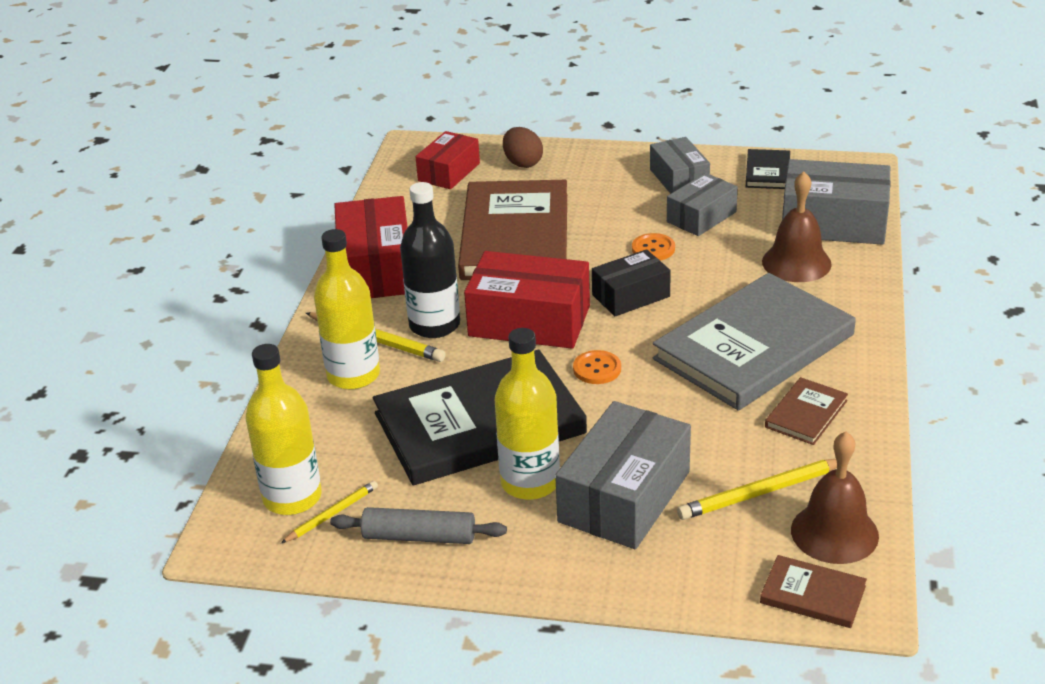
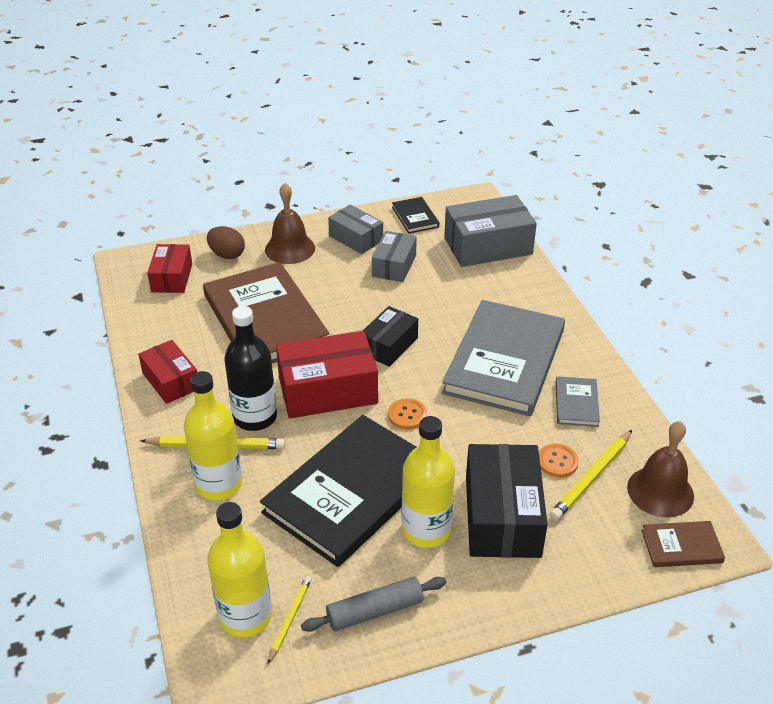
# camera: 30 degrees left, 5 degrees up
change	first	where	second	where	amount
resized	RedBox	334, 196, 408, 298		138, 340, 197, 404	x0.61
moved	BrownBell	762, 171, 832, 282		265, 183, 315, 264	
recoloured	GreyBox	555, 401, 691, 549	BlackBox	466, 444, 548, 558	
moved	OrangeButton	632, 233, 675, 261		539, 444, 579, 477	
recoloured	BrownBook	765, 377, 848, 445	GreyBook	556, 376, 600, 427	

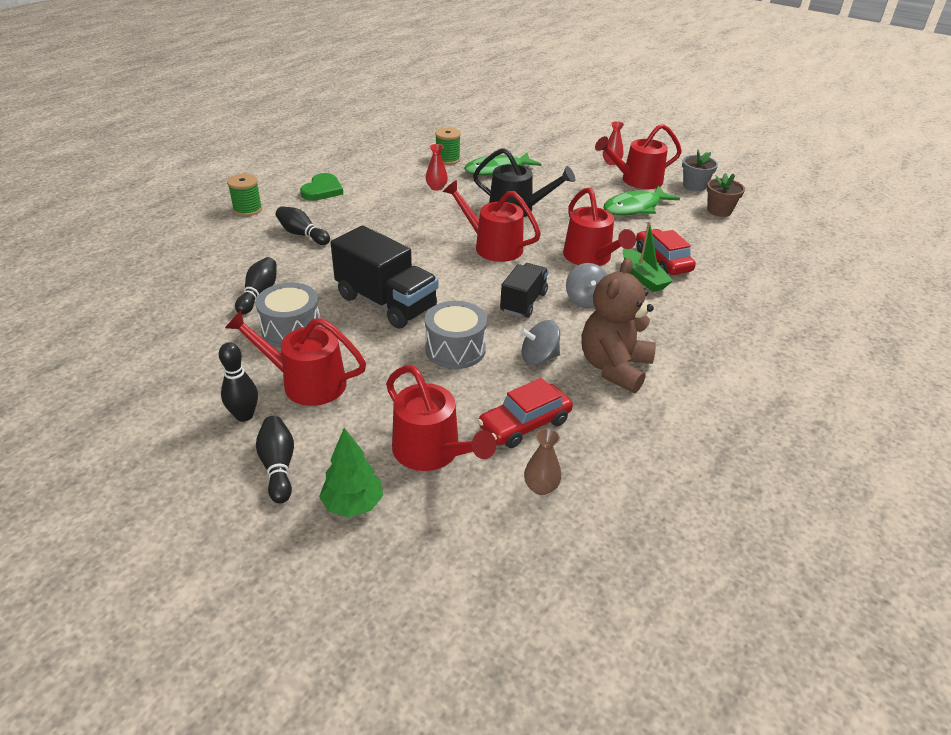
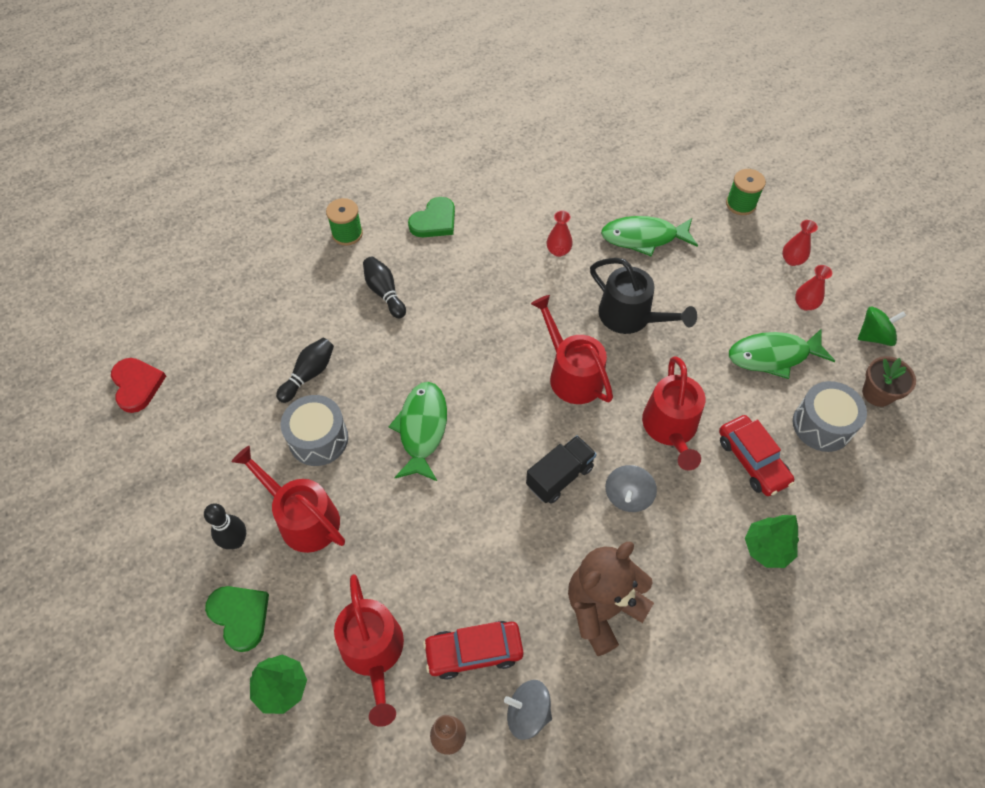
# camera: 25 degrees right, 20 degrees up
change	first	where	second	where	amount
added			RedHeart	111, 358, 166, 413	
replaced	BlackBowlingPin	256, 416, 294, 504	GreenHeart	205, 586, 269, 652	
replaced	BlackTruck	331, 225, 438, 329	GreenFish	389, 382, 447, 481	
moved	GreySpinningTop	520, 320, 560, 365		504, 680, 552, 740	
turned	RedCar	636, 229, 696, 275		719, 415, 795, 496	150 degrees clockwise
moved	GreenSpool	435, 127, 461, 165		726, 169, 766, 215	
added			GreenTree	745, 515, 799, 568	
moved	GreyDrum	425, 301, 487, 369		793, 381, 867, 452	
replaced	RedWateringCan	595, 124, 682, 189	RedVase	795, 265, 832, 311	
replaced	GreyFlowerPot	682, 149, 718, 191	GreenSpinningTop	858, 307, 906, 346	
removed	GreenBoat	623, 221, 673, 292			

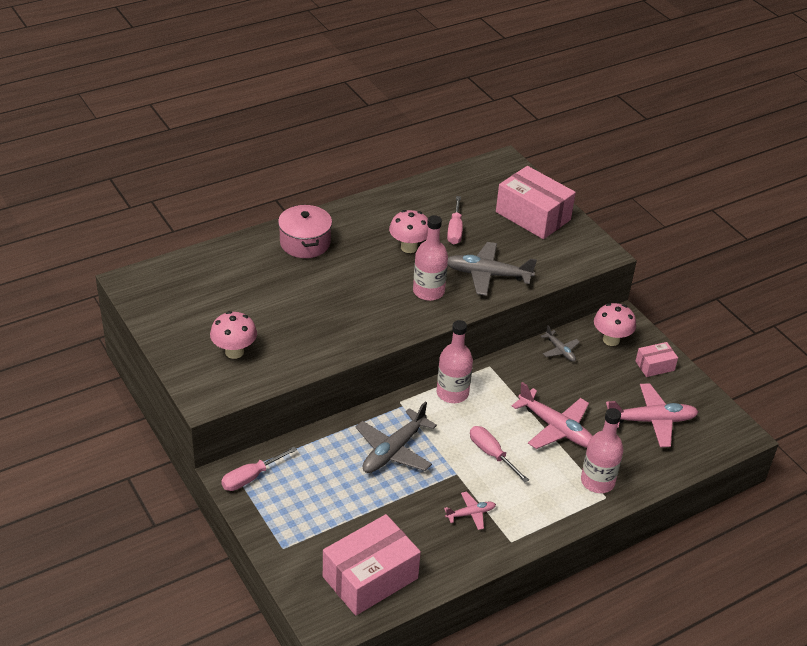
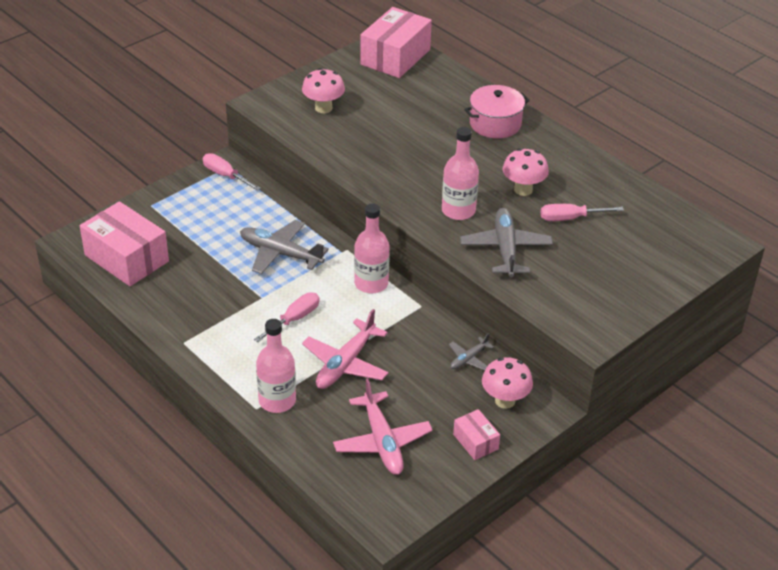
# camera: 80 degrees right, 0 degrees up
change	first	where	second	where	amount
moved	PinkBox	496, 166, 576, 239		360, 7, 432, 78	
removed	PinkPlane	444, 491, 496, 530			

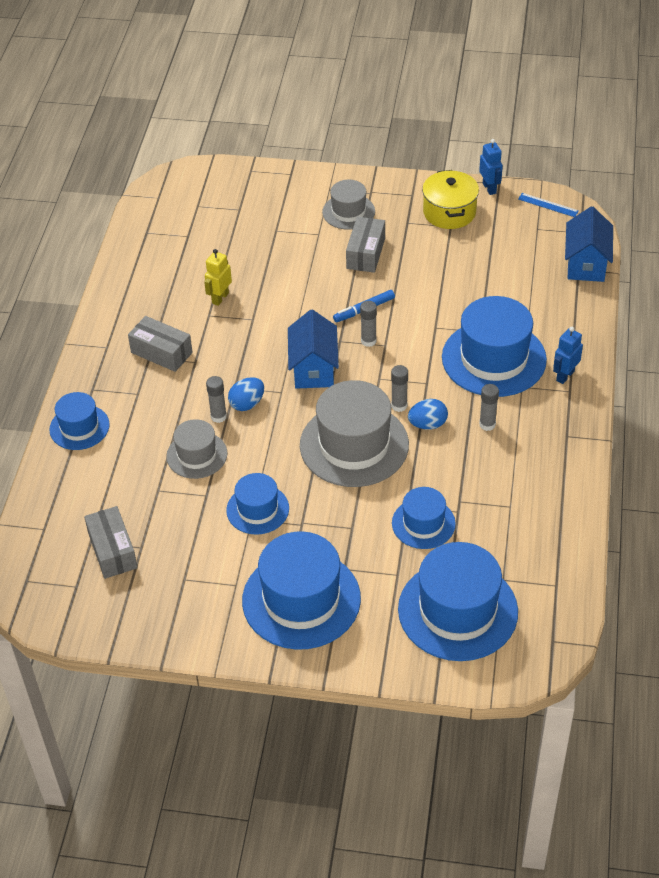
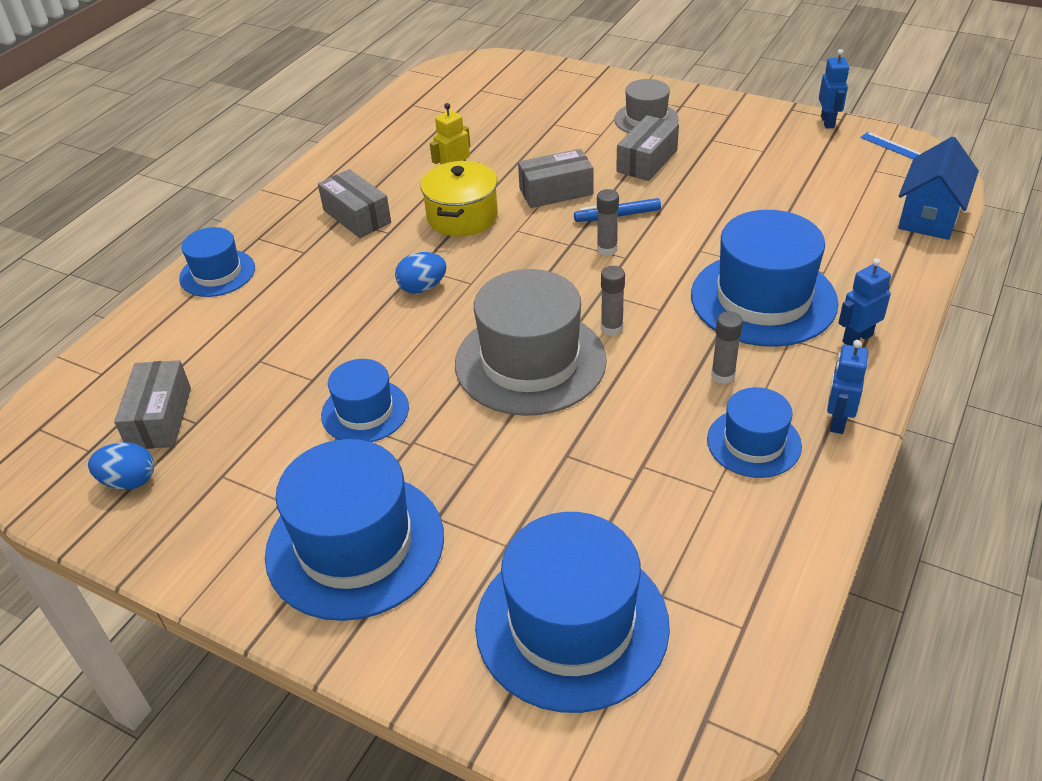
# camera: 20 degrees right, 5 degrees down
change	first	where	second	where	amount
moved	BlueEgg	408, 399, 448, 430		88, 442, 154, 490	
moved	YellowPot	422, 170, 479, 229		420, 161, 498, 237	
added			GreyBox	518, 149, 593, 208	
moved	BlueHat	392, 487, 456, 549		707, 387, 802, 478	
added			BlueRobot	827, 340, 868, 434	
removed	GreyHat	166, 419, 228, 479			
removed	GreyGlueStick	206, 376, 227, 423			
removed	BlueHouse	288, 309, 339, 389			

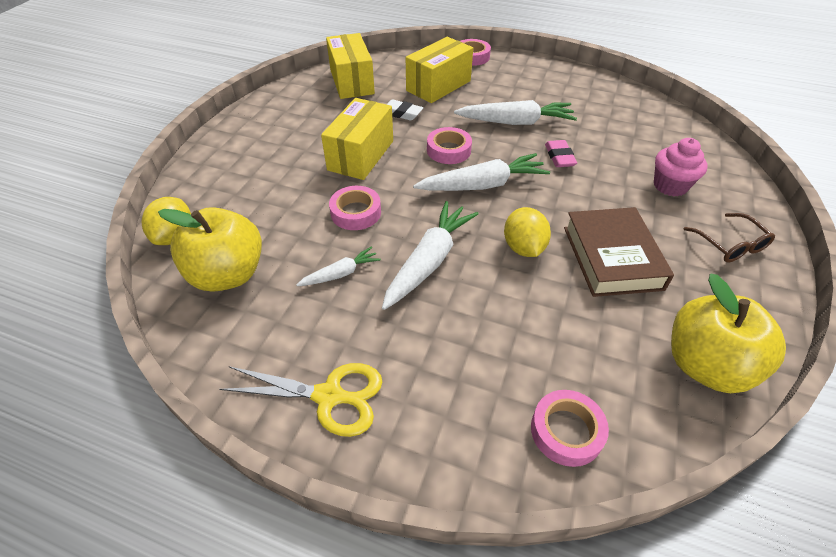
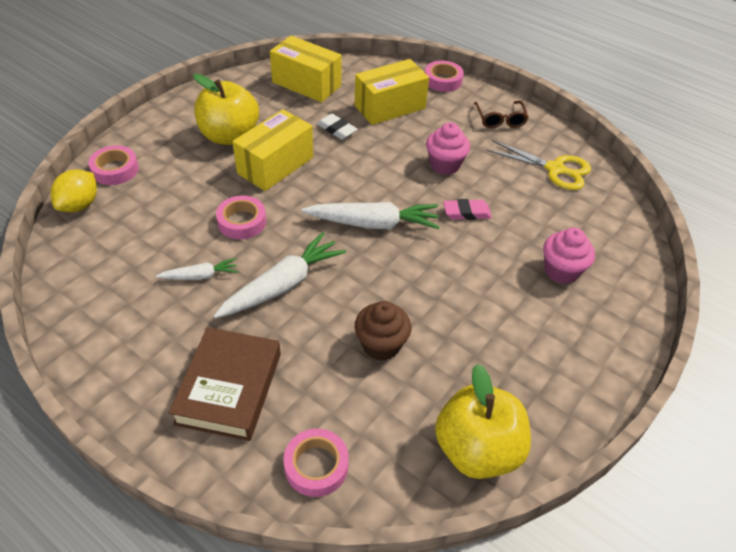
# camera: 15 degrees right, 0 degrees up
change	first	where	second	where	amount
moved	PinkTape	427, 127, 472, 164		88, 145, 139, 185	
moved	BrownBook	564, 207, 674, 297		169, 327, 281, 441	
moved	YellowApple	158, 207, 262, 291		193, 74, 259, 145	
turned	YellowBox	326, 33, 375, 99		270, 36, 342, 102	60 degrees counterclockwise
added			BrownCupcake	355, 301, 411, 361	
replaced	WhiteCarrot	454, 100, 577, 125	PinkCupcake	426, 122, 470, 175	
turned	PinkEraser	545, 140, 577, 167		443, 199, 492, 220	75 degrees clockwise
moved	BrownGlasses	684, 213, 775, 262		474, 101, 529, 128	
moved	YellowScissors	220, 363, 382, 437		486, 140, 591, 190	
removed	YellowLemon	504, 207, 551, 257			

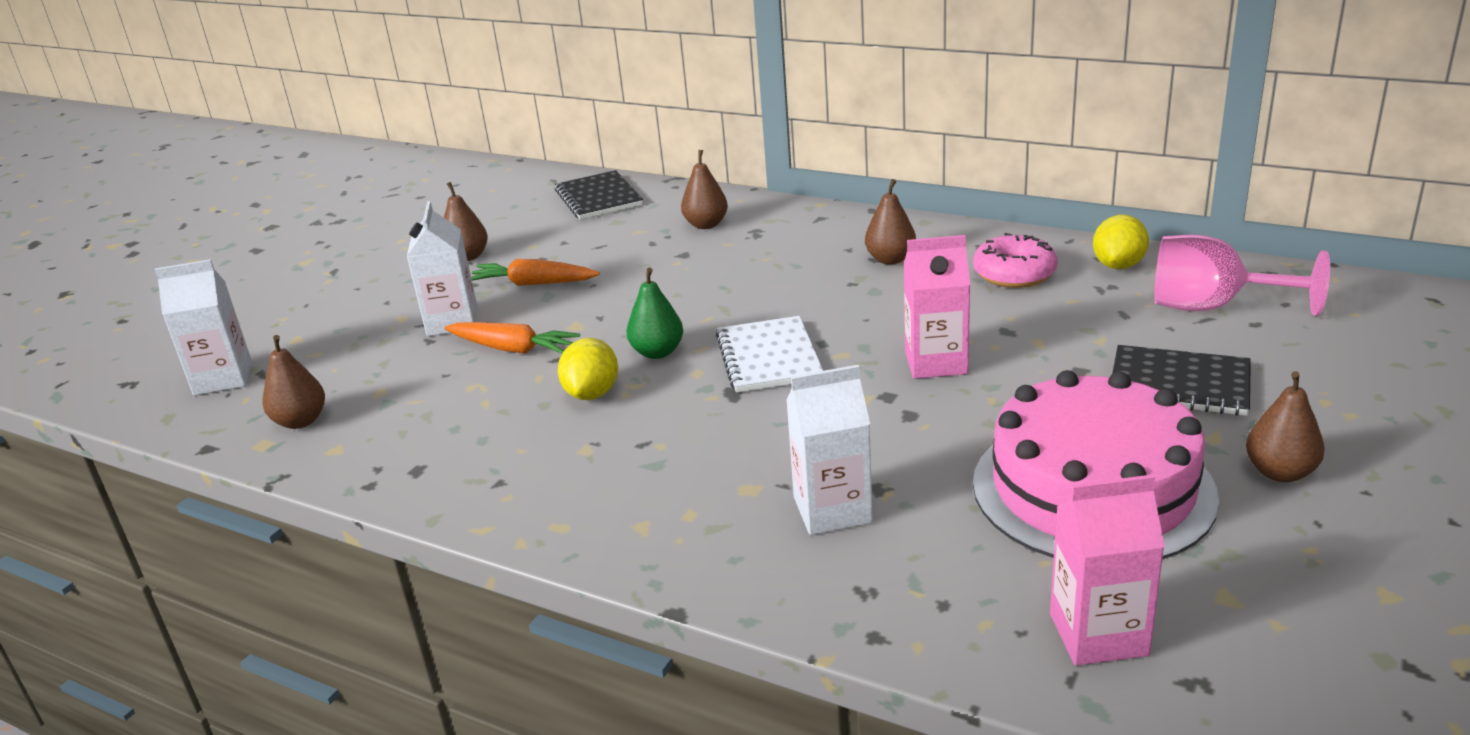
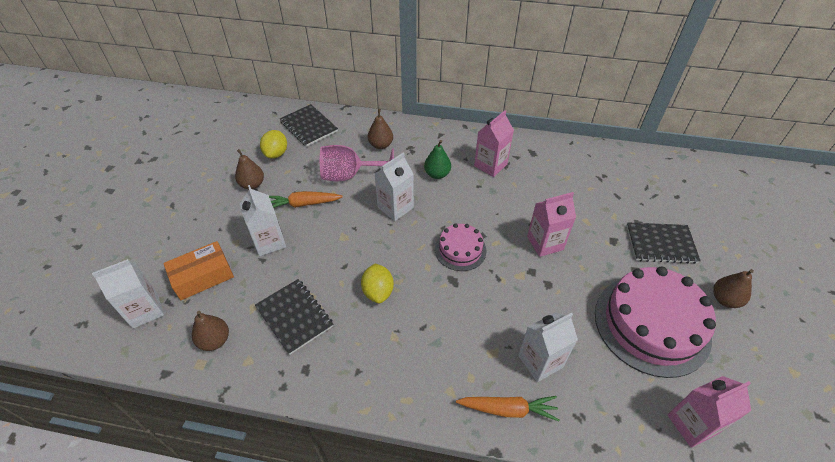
# camera: 20 degrees left, 20 degrees up
change	first	where	second	where	amount
added			OrangeBox	163, 241, 234, 300	
added			BlackNotebook	255, 279, 333, 355	
moved	YellowLemon	1093, 215, 1149, 269		260, 130, 287, 159	
moved	PinkGoblet	1154, 235, 1330, 316		320, 145, 394, 181	
added			WhiteCarton	375, 153, 414, 221	
moved	GreenPear	626, 267, 683, 359		424, 140, 451, 179	
replaced	WhiteNotebook	716, 316, 823, 393	PinkCake	435, 223, 486, 271	
moved	OrangeCarrot	444, 322, 580, 354		456, 396, 559, 421	
replaced	BrownPear	865, 179, 916, 265	PinkCarton	474, 110, 514, 177	
removed	PinkDonut	973, 233, 1058, 288			

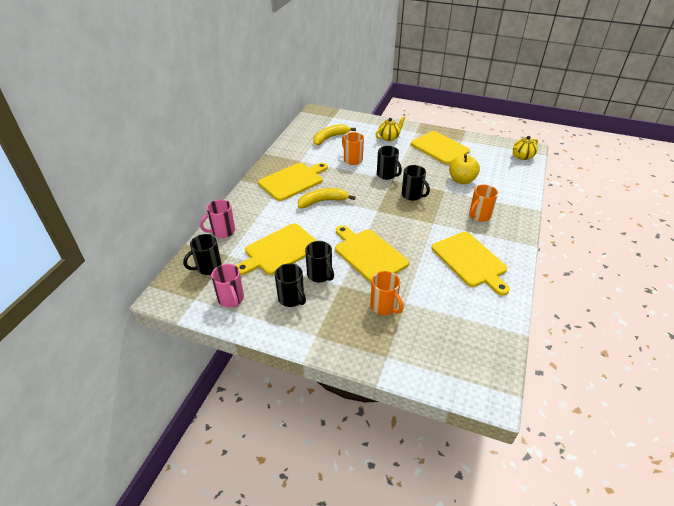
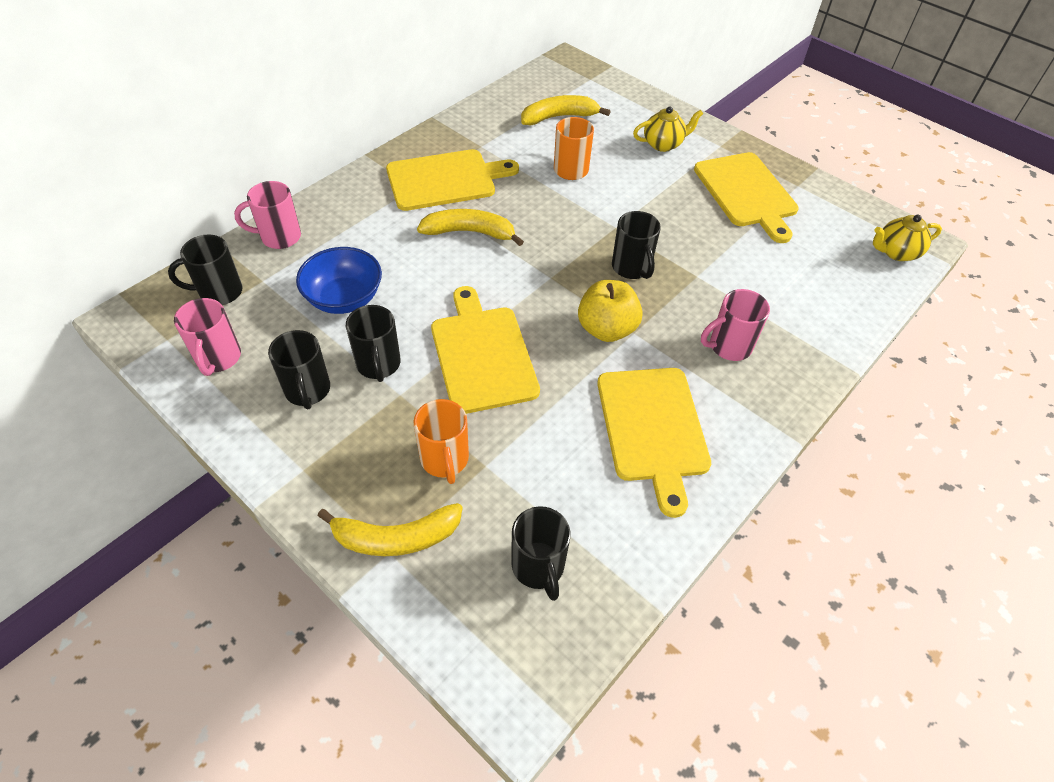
# camera: 20 degrees right, 10 degrees up
change	first	where	second	where	amount
replaced	YellowCuttingBoard	236, 223, 317, 275	BlueBowl	296, 247, 382, 314	
added			YellowBanana	317, 503, 463, 556	
moved	BlackMug	377, 146, 402, 180		511, 506, 570, 601	
moved	YellowApple	449, 155, 480, 184		578, 280, 643, 342	
recoloured	OrangeMug	469, 185, 498, 222	PinkMug	701, 289, 770, 361	

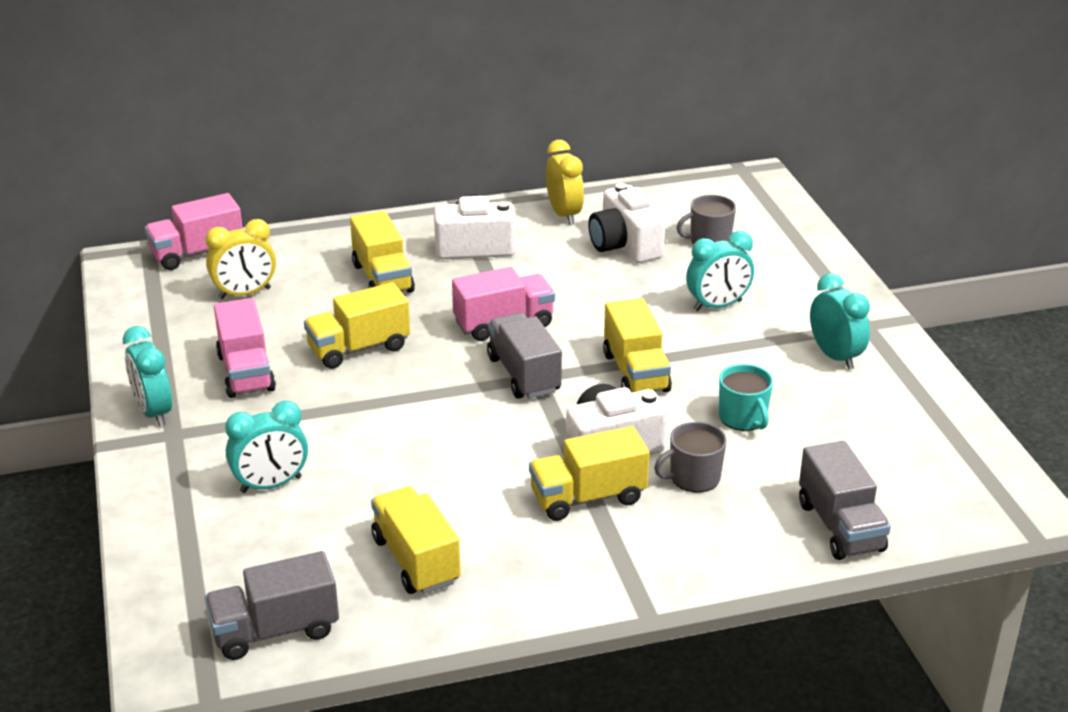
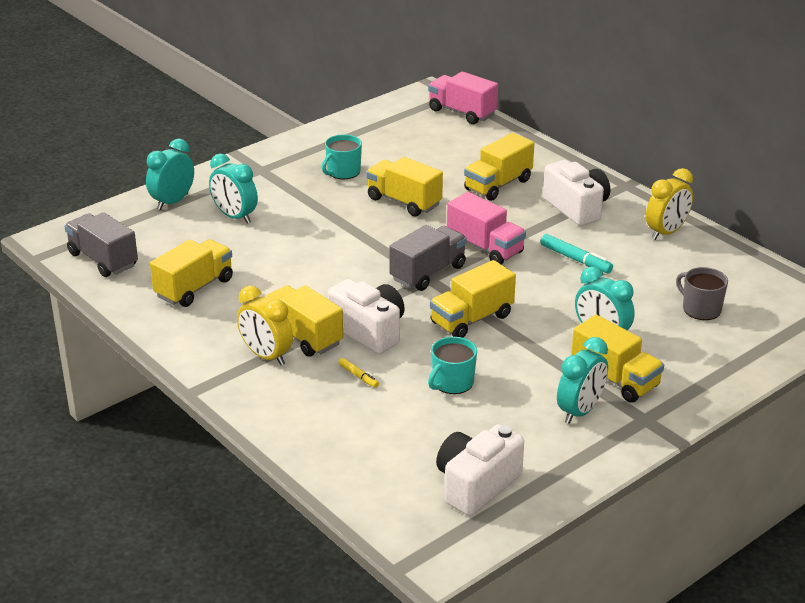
# camera: 65 degrees right, 0 degrees up
change	first	where	second	where	amount
moved	TurquoiseClock	123, 326, 172, 426		146, 139, 194, 210	
moved	YellowClock	206, 219, 276, 299		237, 286, 293, 365	
replaced	PinkTruck	214, 298, 276, 398	TurquoiseMug	322, 134, 362, 179	
replaced	GreyMug	654, 422, 727, 492	YellowMarker	338, 358, 379, 388	
moved	WhiteCamera	588, 183, 666, 263		436, 424, 524, 516	
added			TurquoiseMarker	540, 234, 613, 273	
added			YellowTruck	571, 315, 664, 403	
removed	GreyTruck	799, 441, 891, 560			

